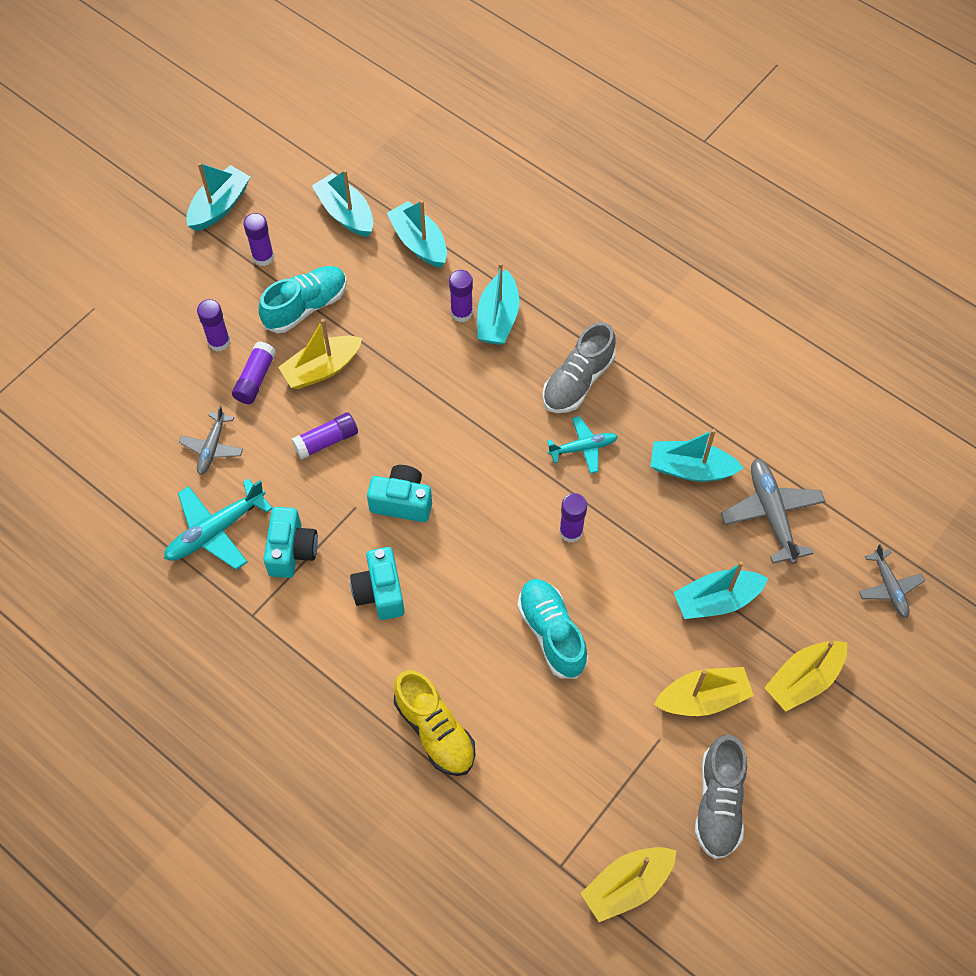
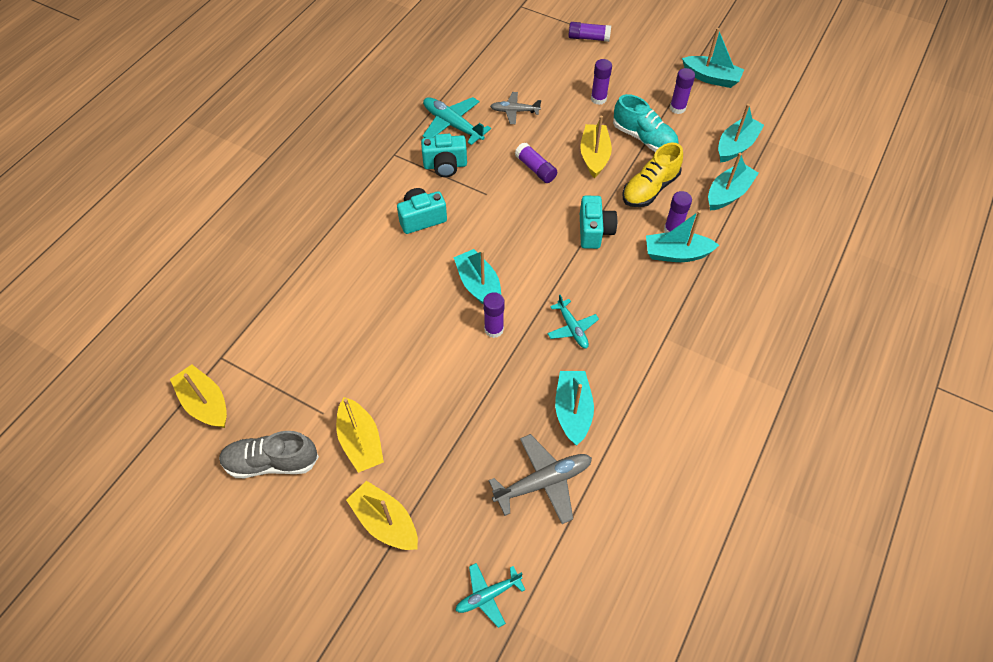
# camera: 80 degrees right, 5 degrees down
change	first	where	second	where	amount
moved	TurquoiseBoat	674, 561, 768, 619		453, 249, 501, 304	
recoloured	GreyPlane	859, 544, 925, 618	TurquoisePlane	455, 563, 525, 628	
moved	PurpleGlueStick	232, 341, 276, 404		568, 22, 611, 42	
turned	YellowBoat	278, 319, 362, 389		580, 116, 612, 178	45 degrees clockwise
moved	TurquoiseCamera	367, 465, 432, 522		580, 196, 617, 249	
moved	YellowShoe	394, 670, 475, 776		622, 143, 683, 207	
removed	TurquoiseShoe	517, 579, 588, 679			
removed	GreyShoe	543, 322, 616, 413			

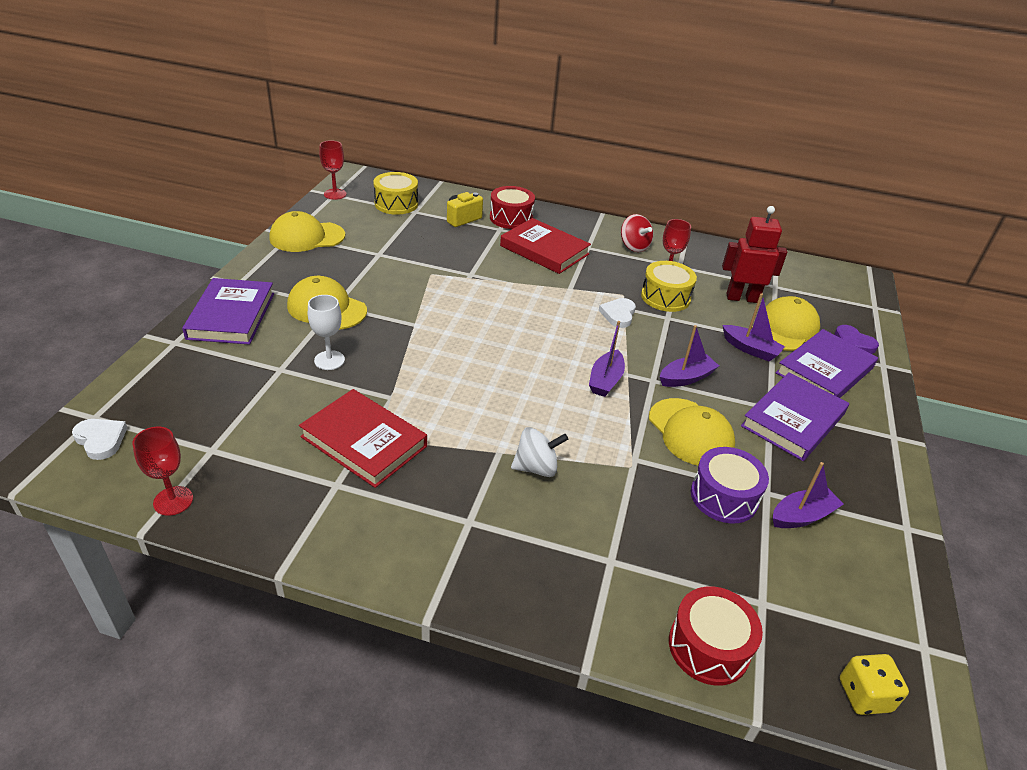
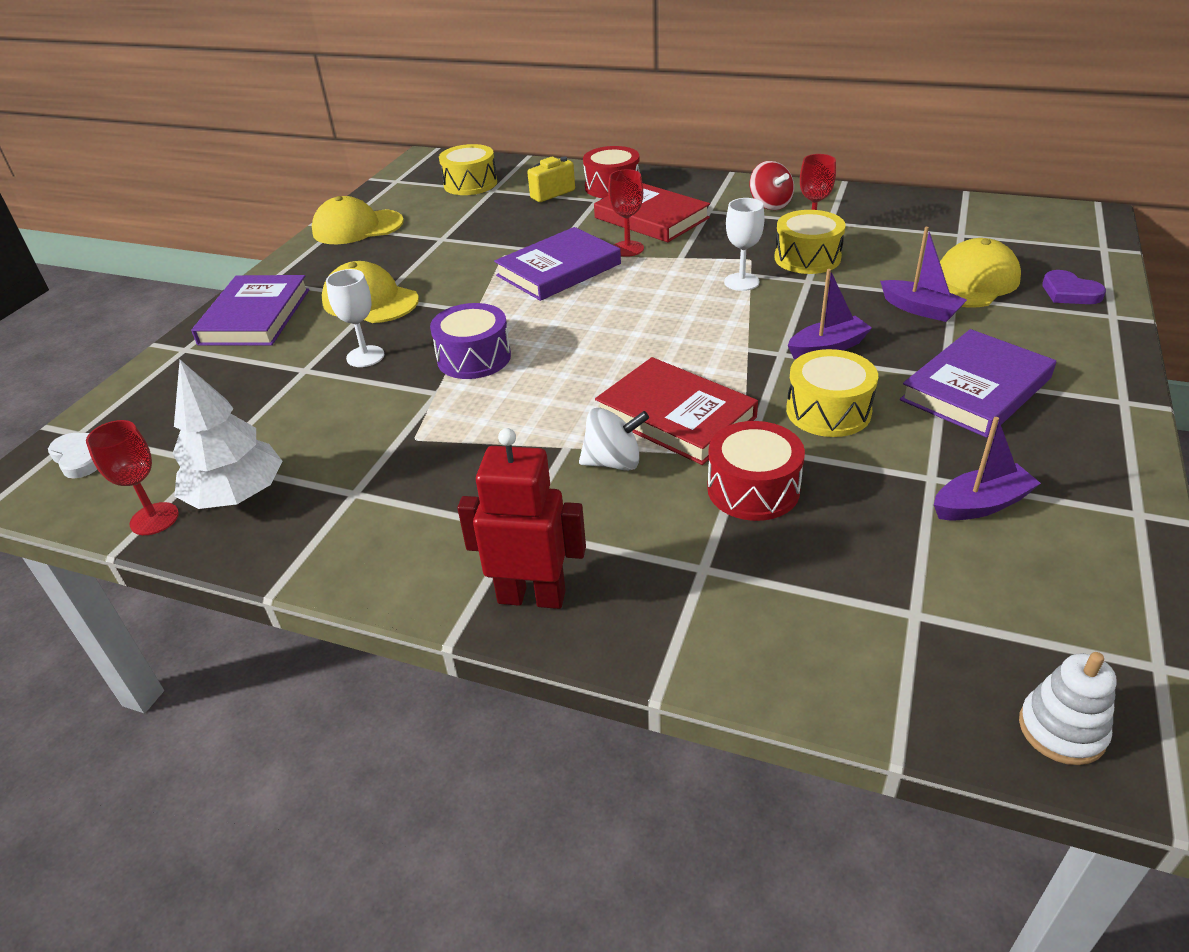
# camera: 10 degrees right, 0 degrees up
change	first	where	second	where	amount
added			WhiteTree	172, 360, 282, 509	
moved	PurpleDrum	691, 447, 769, 524		430, 303, 511, 379	
moved	RedRobot	722, 206, 787, 303		457, 428, 586, 609	
moved	PurpleBook	775, 329, 878, 398		494, 227, 621, 301	
moved	RedBook	299, 389, 427, 488		595, 357, 758, 465	
moved	RedGoblet	319, 140, 346, 200		608, 169, 644, 257	
moved	RedDrum	669, 586, 763, 686		707, 421, 805, 521	
replaced	WhiteHeart	599, 298, 636, 328	WhiteGoblet	724, 198, 765, 291	
replaced	YellowCap	649, 398, 735, 465	YellowDrum	786, 349, 878, 437	
replaced	YellowDice	840, 654, 909, 715	WhiteStackingToy	1019, 652, 1116, 765	
removed	PurpleBoat	589, 321, 625, 397			

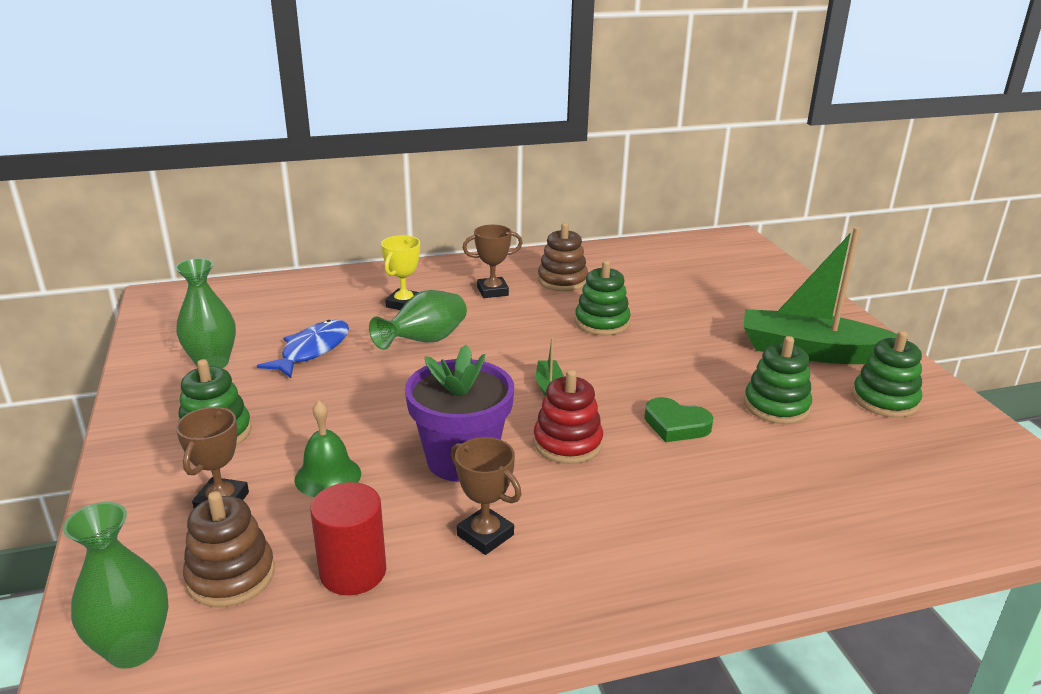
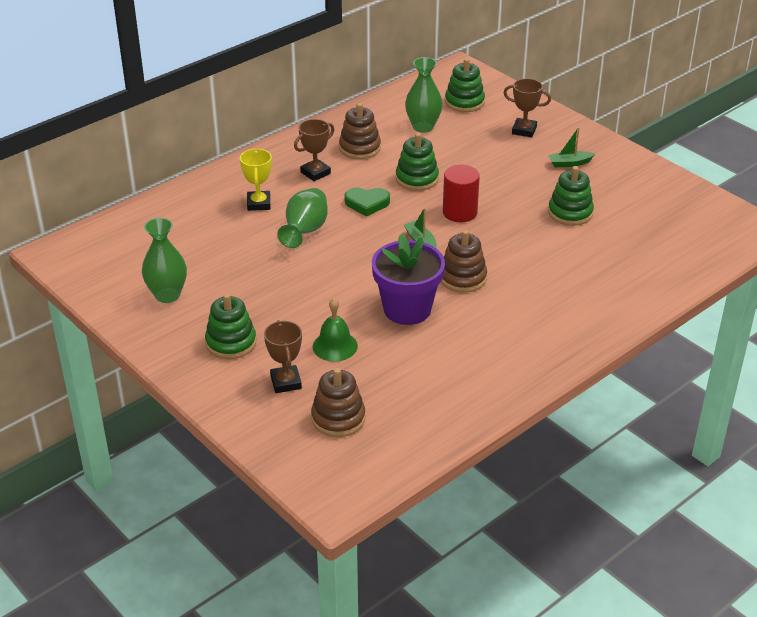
# camera: 25 degrees left, 10 degrees up
change	first	where	second	where	amount
moved	GreenHeart	644, 397, 714, 442		344, 188, 390, 217	
moved	GreenVase	63, 502, 168, 669		405, 57, 443, 133	
recoloured	RedStackingToy	533, 369, 603, 464	BrownStackingToy	441, 230, 487, 293	
moved	RedCylinder	310, 482, 386, 595		443, 165, 480, 222	
moved	GreenStackingToy	852, 331, 922, 418		445, 58, 485, 112	
moved	BrownTrophy	451, 437, 521, 555		504, 78, 551, 137	
resized	GreenBoat	744, 227, 897, 364		548, 127, 595, 167	x0.42
removed	BlueFish	257, 320, 349, 378			

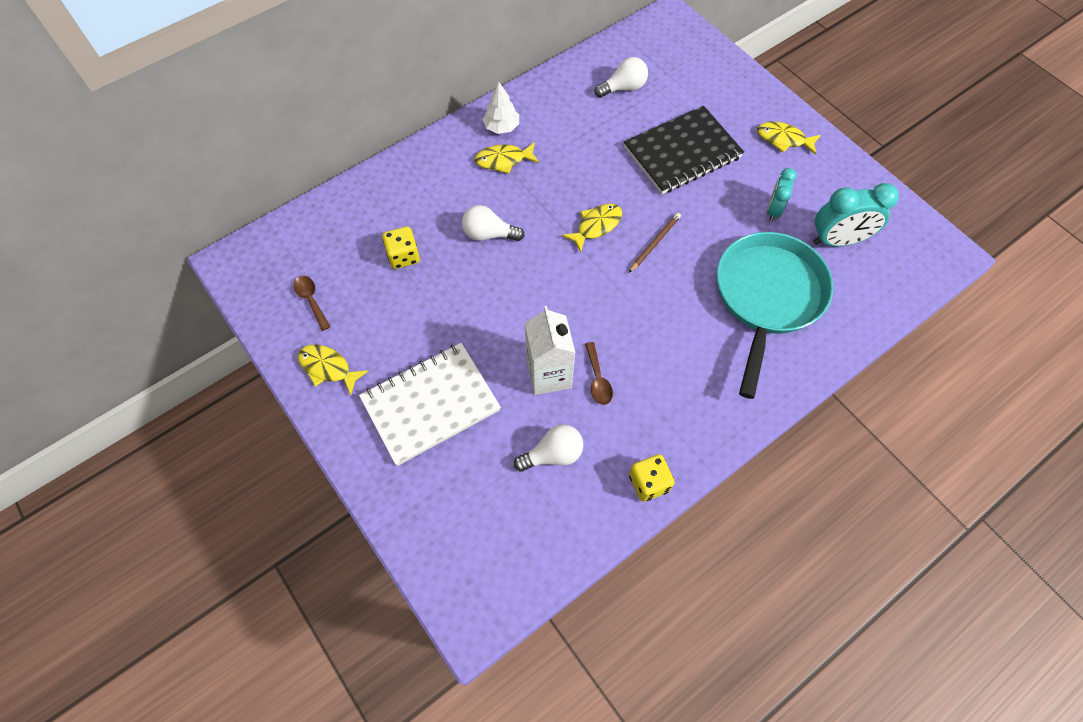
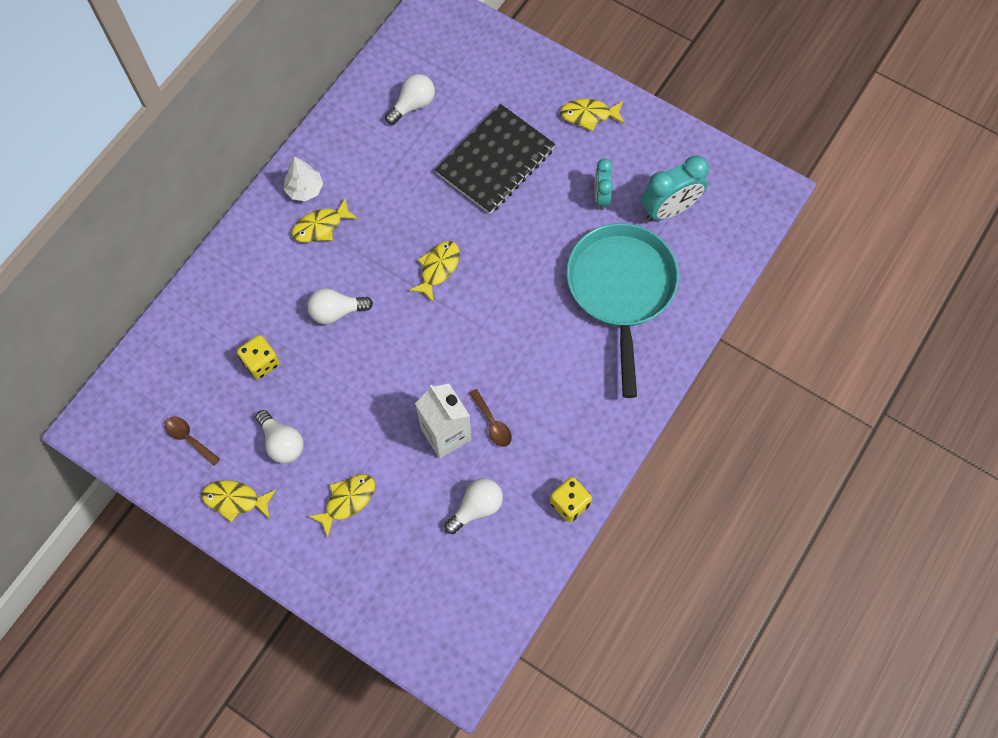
# camera: 20 degrees left, 5 degrees up
change	first	where	second	where	amount
added			WhiteLightBulb	255, 410, 304, 464	
replaced	WhiteNotebook	359, 343, 501, 466	YellowFish	308, 474, 375, 538	
removed	BrownPencil	629, 213, 681, 273			

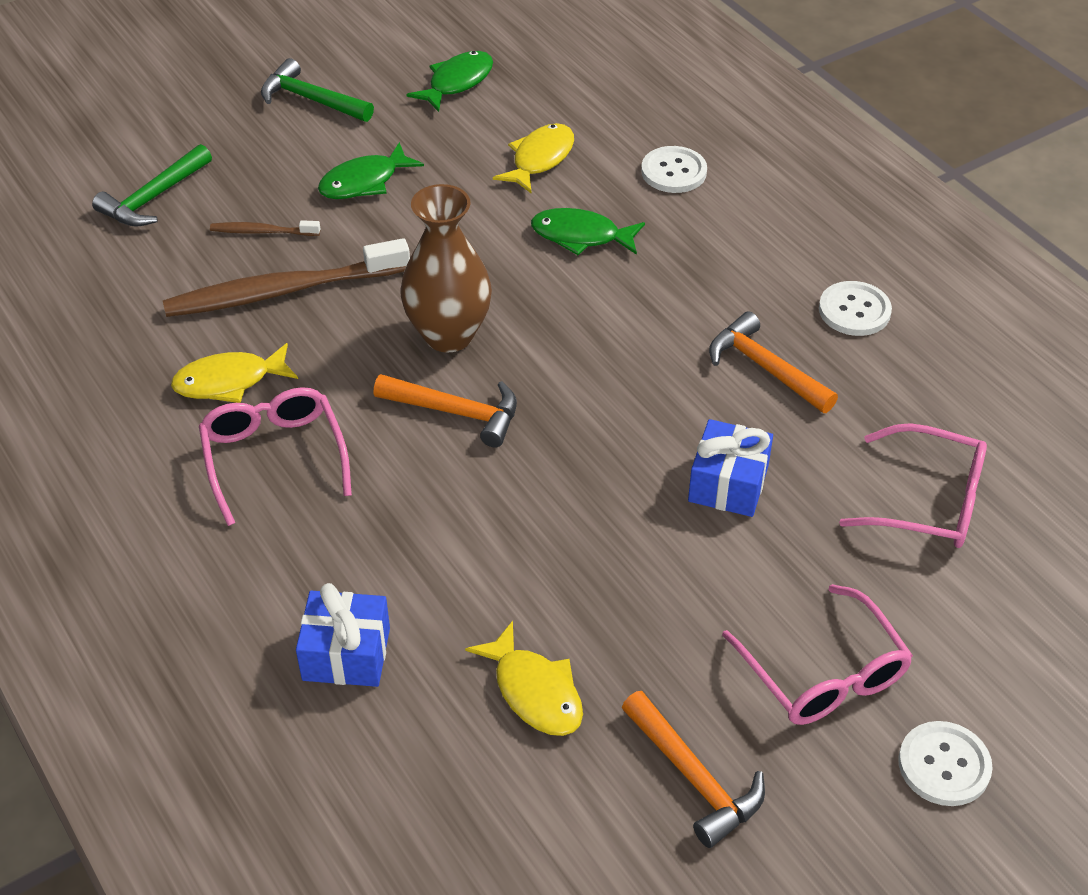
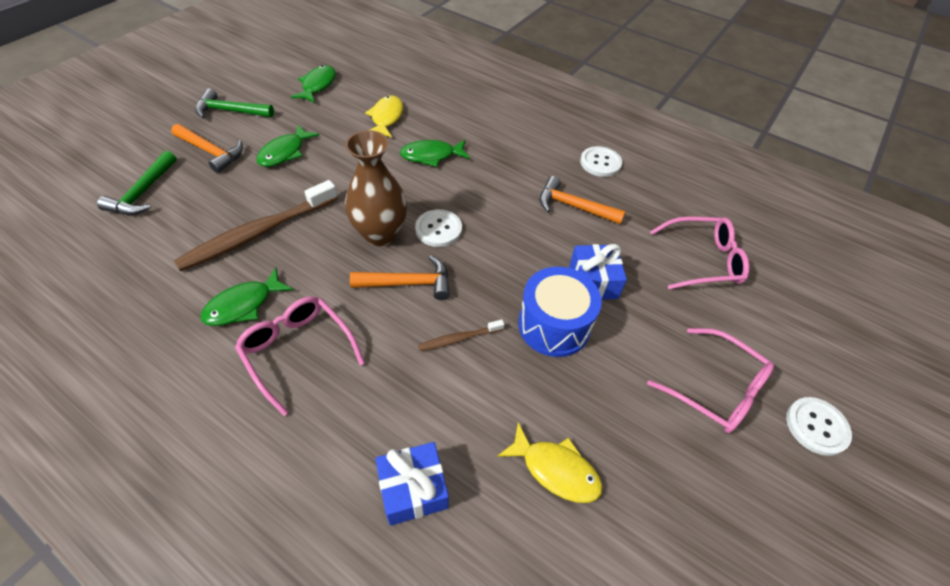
# camera: 25 degrees left, 5 degrees up
change	first	where	second	where	amount
moved	OrangeHammer	622, 691, 765, 848		171, 124, 243, 173	
recoloured	YellowFish	171, 343, 298, 403	GreenFish	200, 268, 293, 326	
moved	WhiteButton	641, 146, 707, 193		415, 209, 462, 247	
moved	BrownToothbrush	210, 220, 320, 236		418, 319, 504, 351	
added			BlueDrum	518, 267, 602, 357	

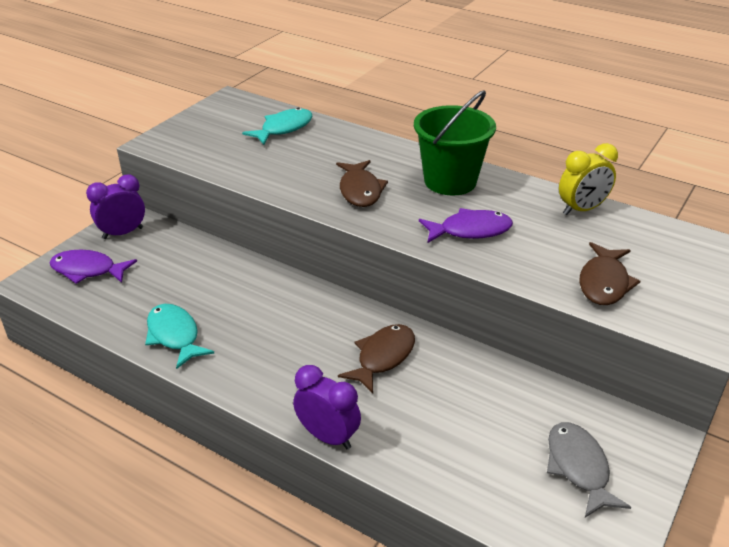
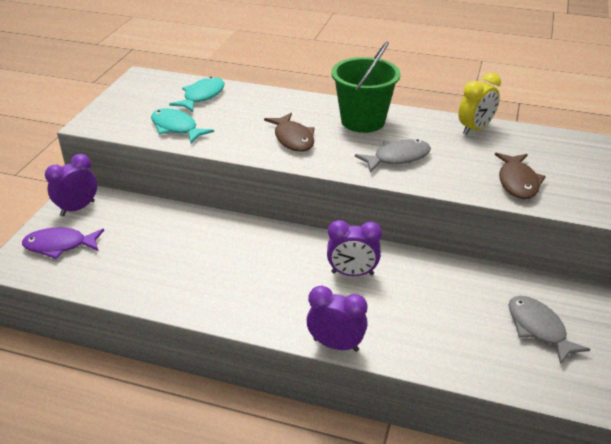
# camera: 15 degrees left, 0 degrees up
change	first	where	second	where	amount
moved	TurquoiseFish	145, 304, 214, 369		151, 108, 214, 143	
replaced	BrownFish	338, 324, 415, 394	PurpleClock	327, 220, 382, 276	
recoloured	PurpleFish	419, 208, 513, 243	GreyFish	355, 139, 431, 173	

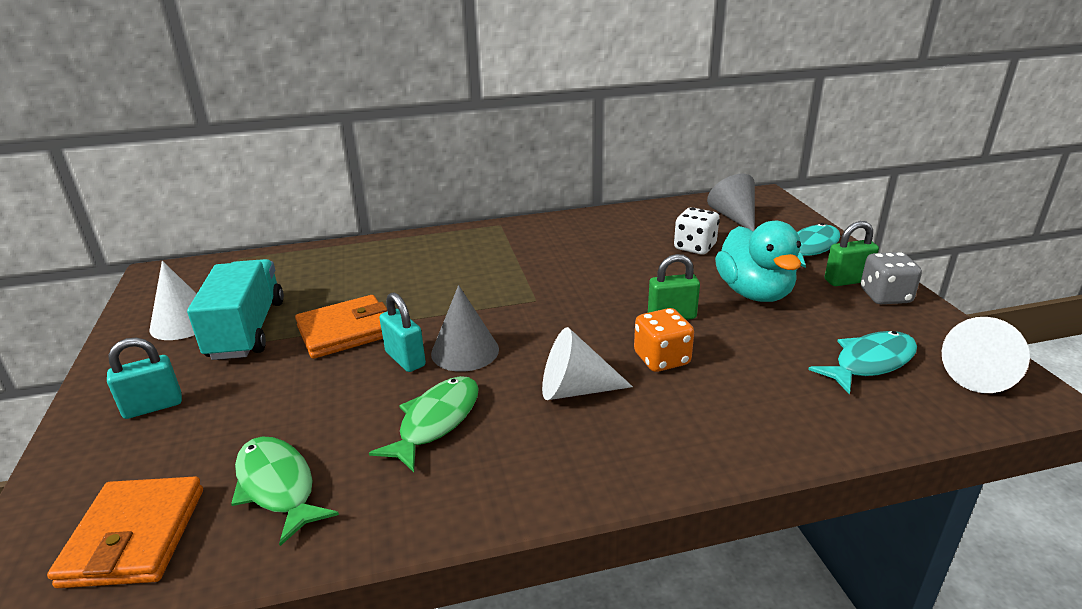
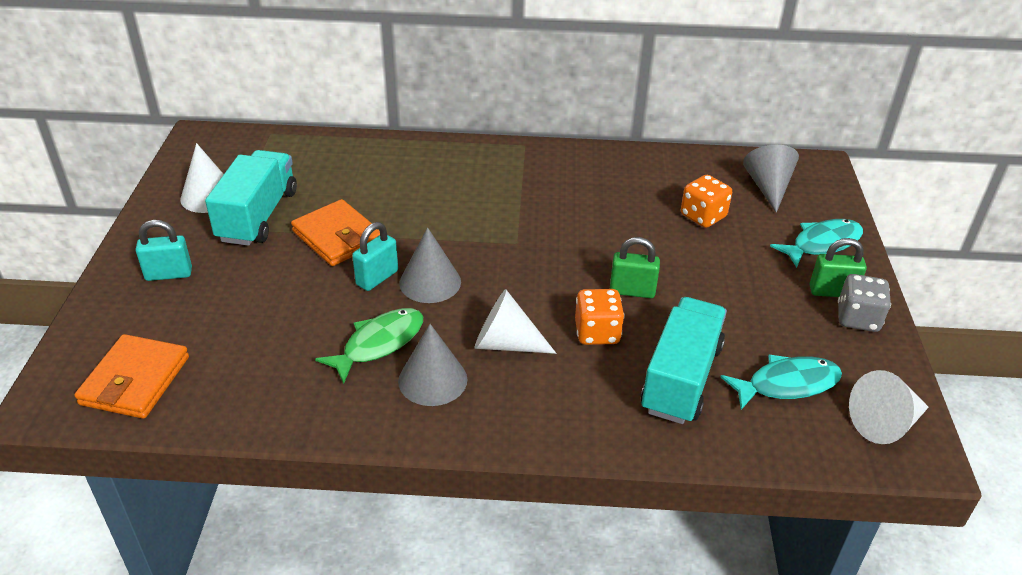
# camera: 15 degrees right, 10 degrees up
change	first	where	second	where	amount
turned	OrangeWallet	295, 295, 387, 359		291, 199, 380, 266	60 degrees clockwise
turned	TurquoisePadlock	379, 292, 426, 372		352, 222, 398, 291	60 degrees clockwise
added			GreyCone	398, 324, 467, 406	
added			TurquoiseTruck	641, 297, 727, 424	
recoloured	WhiteDice	674, 207, 720, 255	OrangeDice	681, 175, 732, 228	
removed	GreenFish	231, 437, 339, 546			
removed	TurquoiseDuck	715, 221, 801, 302			

